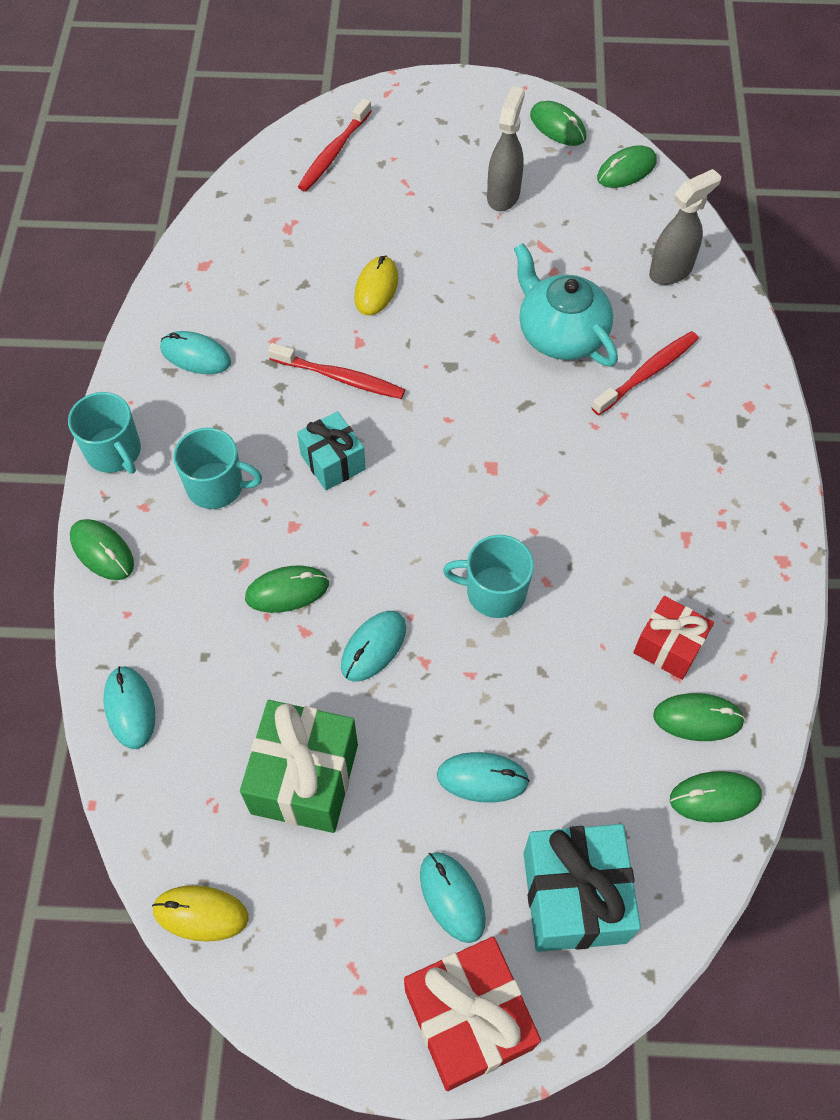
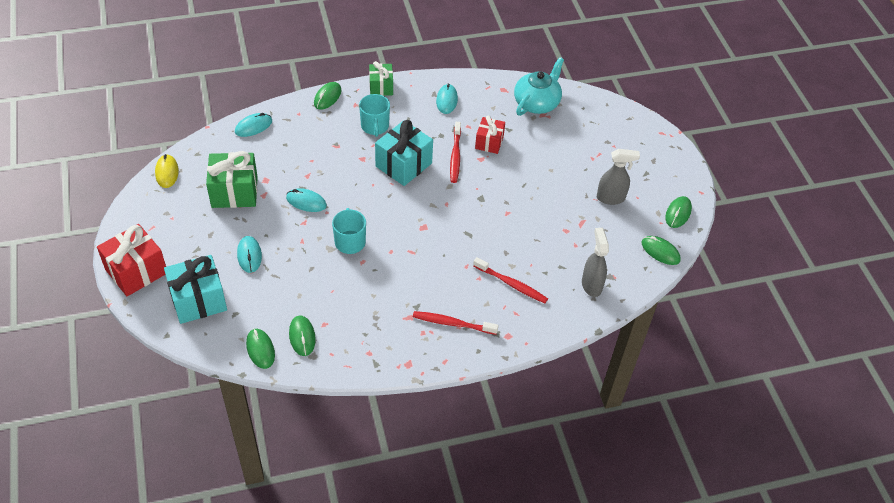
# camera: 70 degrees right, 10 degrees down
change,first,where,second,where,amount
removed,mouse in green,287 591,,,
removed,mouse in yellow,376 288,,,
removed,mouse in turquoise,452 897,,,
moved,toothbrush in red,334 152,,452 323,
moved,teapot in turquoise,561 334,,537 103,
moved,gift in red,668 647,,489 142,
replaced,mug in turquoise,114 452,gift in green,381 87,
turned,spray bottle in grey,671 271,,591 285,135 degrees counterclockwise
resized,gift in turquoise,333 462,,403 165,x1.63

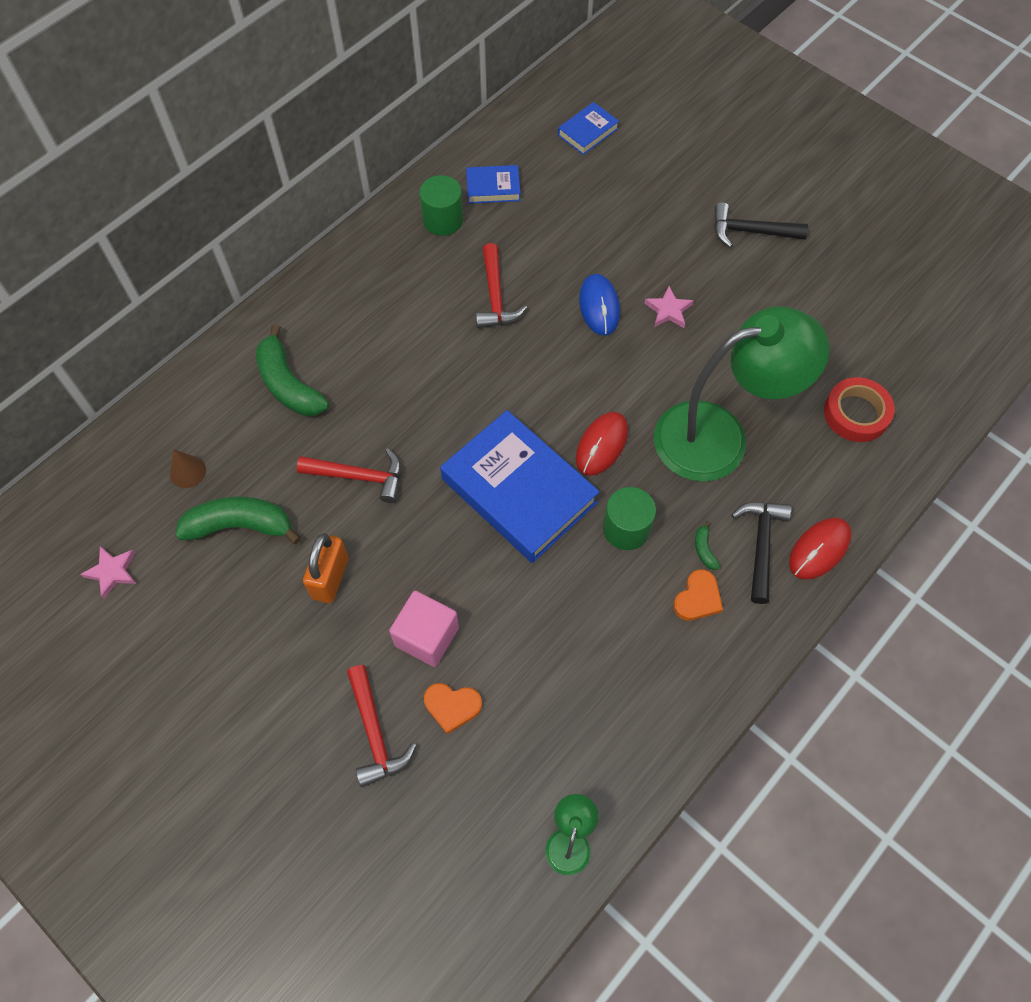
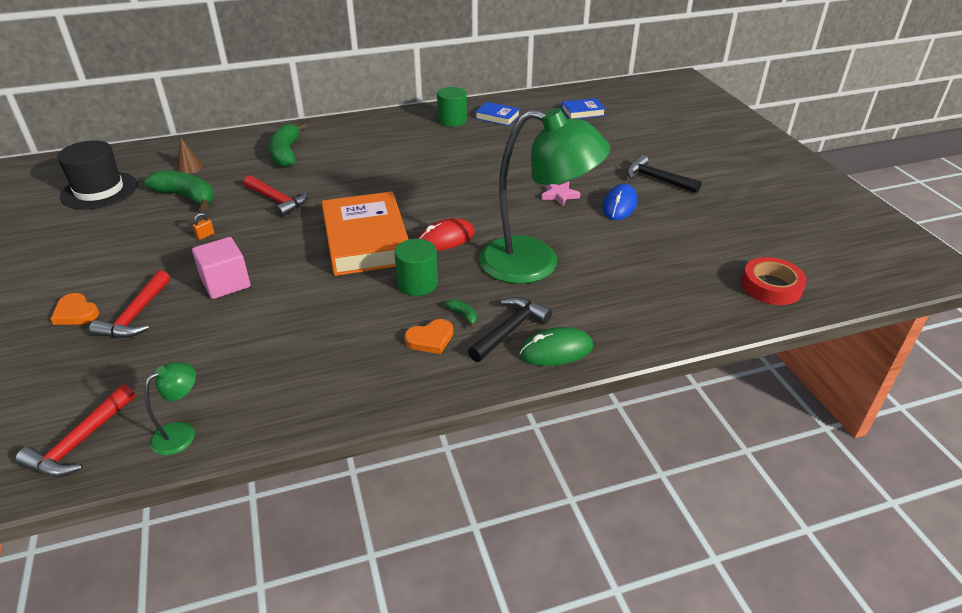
# camera: 30 degrees right, 25 degrees down
change,first,where,second,where,amount
moved,heart in orange,452 706,,76 313,
moved,hammer in red,495 297,,80 442,
moved,mouse in blue,599 306,,619 205,
moved,tape in red,856 413,,771 286,
replaced,star in pink,112 572,hat in black,99 190,
recoloured,book in blue,519 491,book in orange,366 240,
recoloured,mouse in red,819 549,mouse in green,556 350,
turned,banana in green,704 549,,463 315,120 degrees clockwise
resized,padlock in orange,330 578,,205 235,x0.42

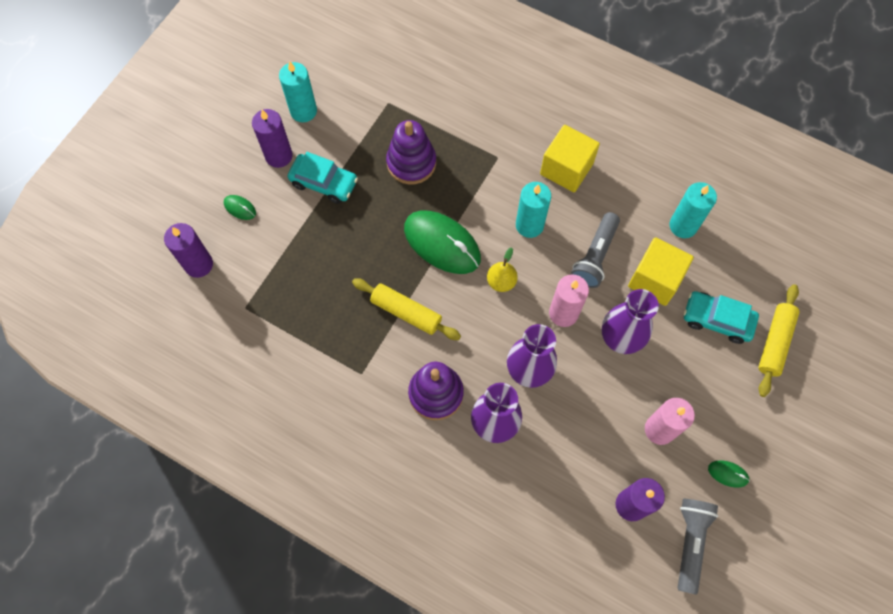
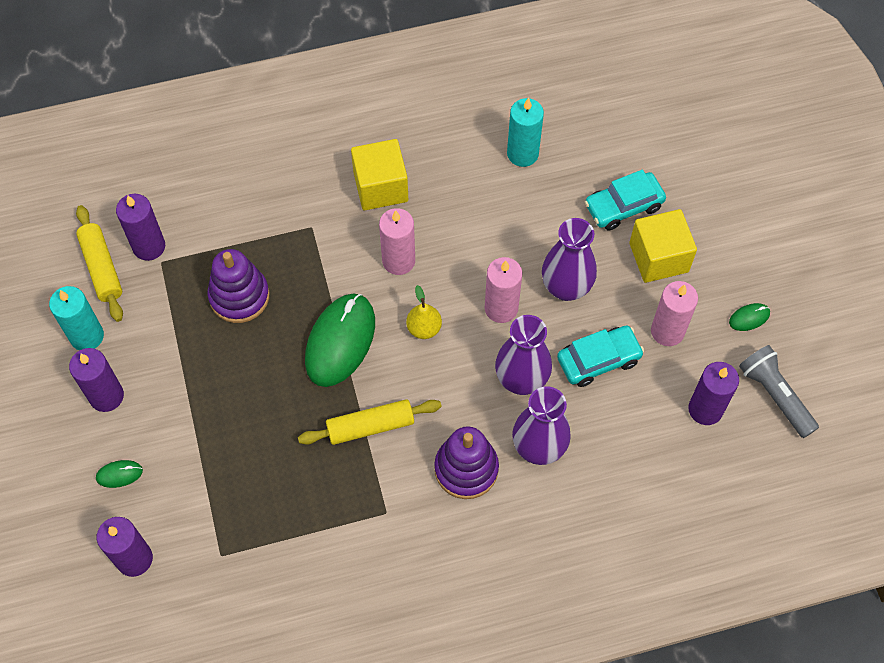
# camera: 45 degrees left, 5 degrees down
change,first,where,second,where,amount
removed,flashlight in grey,595 256,,,
added,,,candle in purple,149 246,
moved,car in turquoise,324 182,,598 360,
moved,cube in yellow,655 280,,658 257,
moved,rolling pin in yellow,775 343,,102 268,
recoloured,candle in turquoise,529 225,candle in pink,398 261,
turned,mouse in green,442 243,,340 341,60 degrees counterclockwise

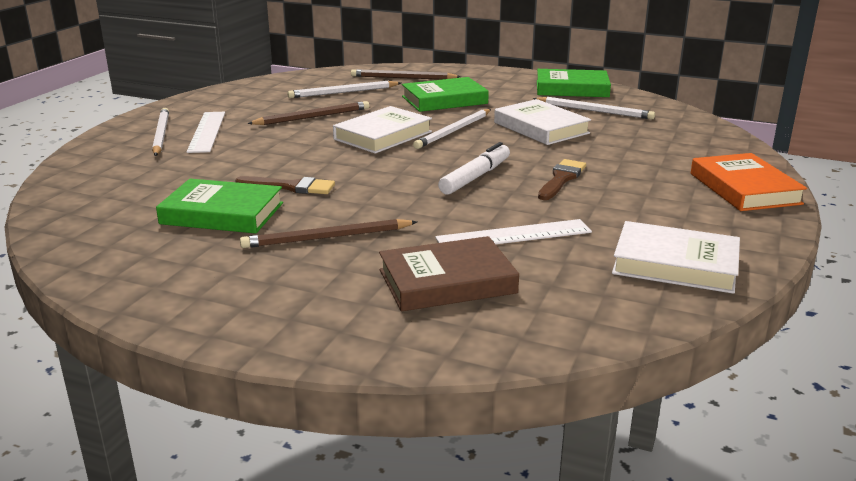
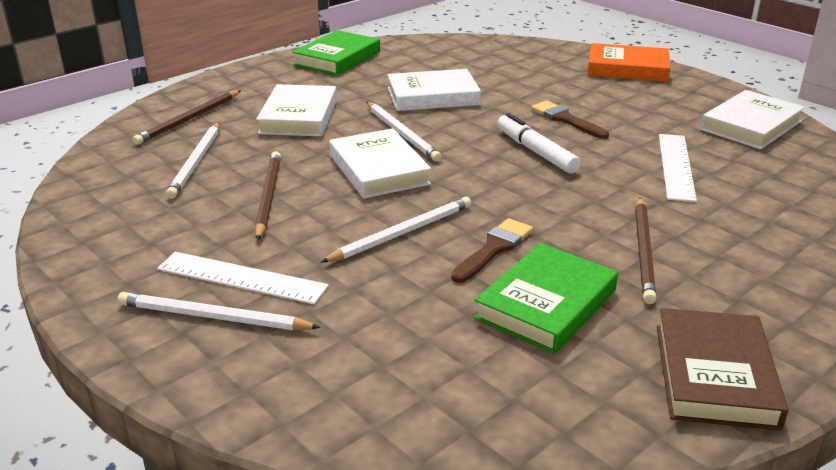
# camera: 65 degrees left, 5 degrees up
change,first,where,second,where,amount
moved,book in brown,447 281,,715 375,
moved,pencil in white,594 111,,402 233,
recoloured,book in green,444 100,book in white,299 116,

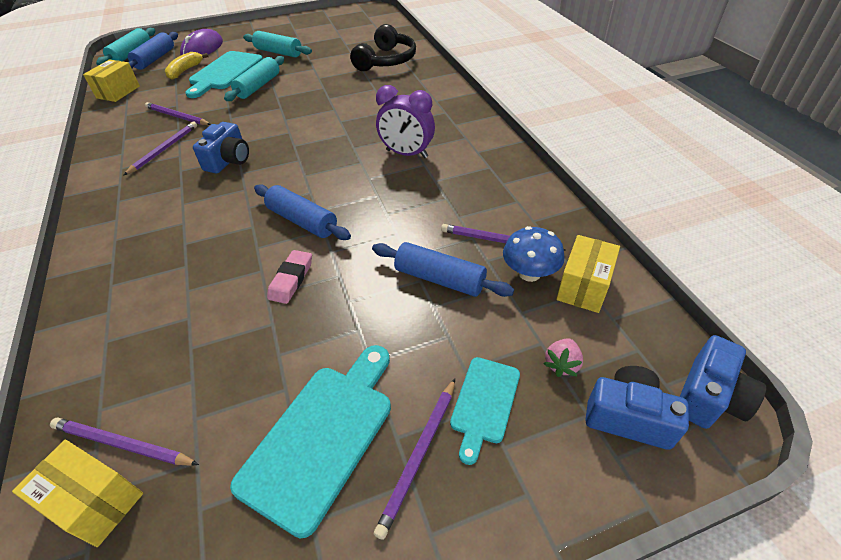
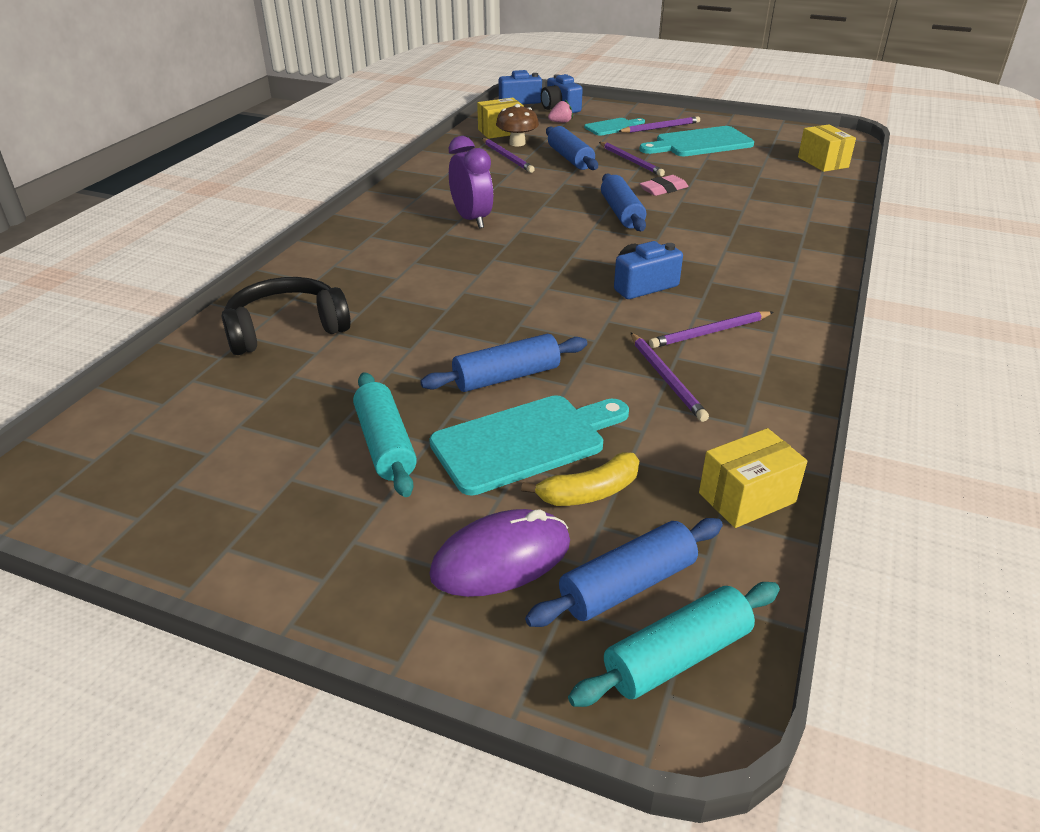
# camera: 140 degrees left, 10 degrees down
change,first,where,second,where,amount
moved,pencil in purple,122 444,,631 161,
recoloured,rolling pin in turquoise,258 86,rolling pin in blue,506 377,
recoloured,mushroom in blue,529 273,mushroom in brown,517 143,

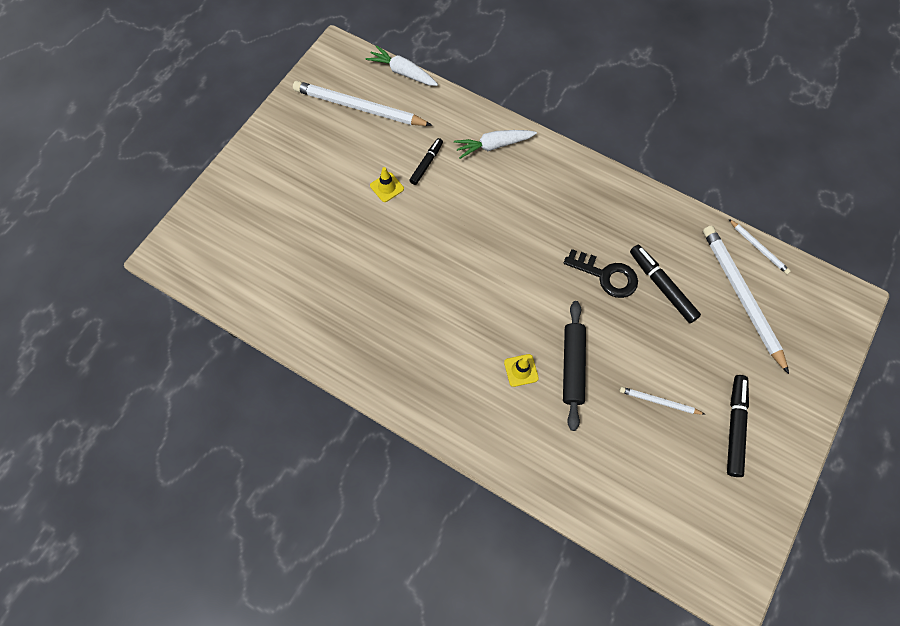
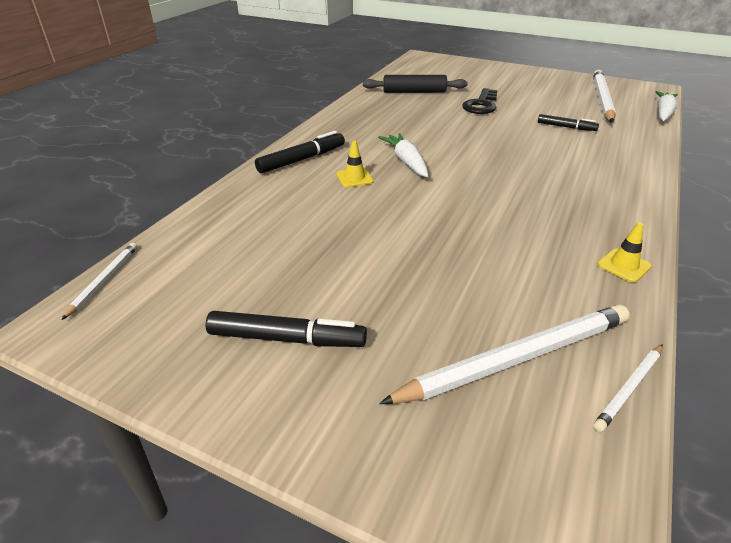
# camera: 85 degrees right, 30 degrees down
change,first,where,second,where,amount
moved,traffic cone in yellow,387 187,,624 265,
moved,carrot in white,493 146,,406 161,
moved,rolling pin in black,572 366,,414 92,
moved,key in black,606 276,,481 105,
moved,pencil in white,659 401,,104 280,
moved,marker in black,662 286,,302 159,

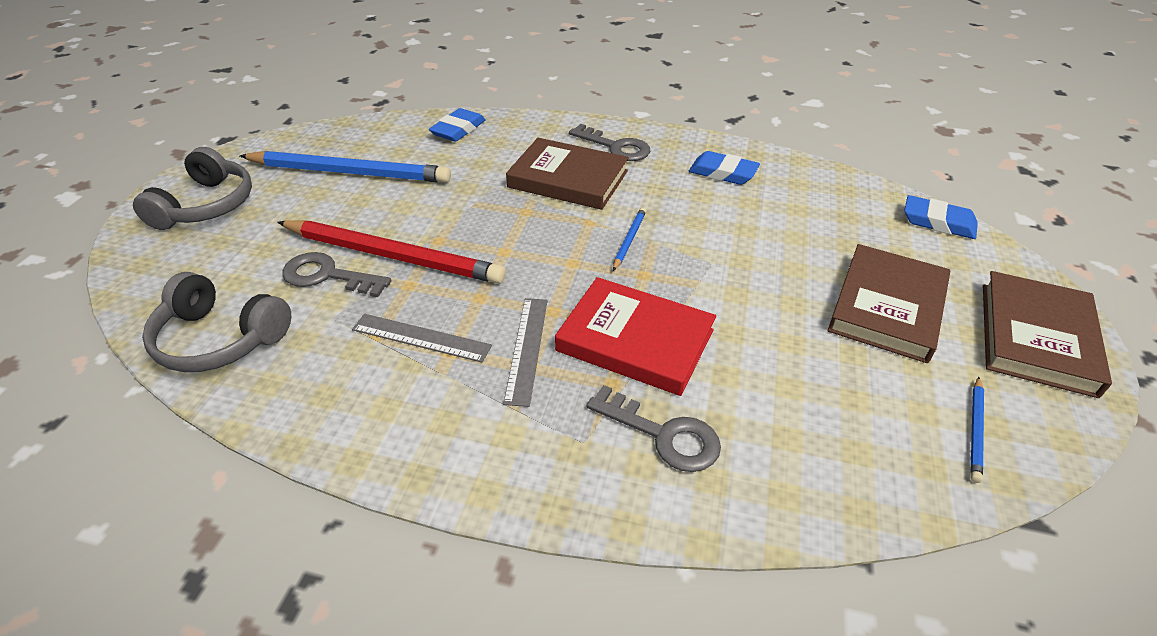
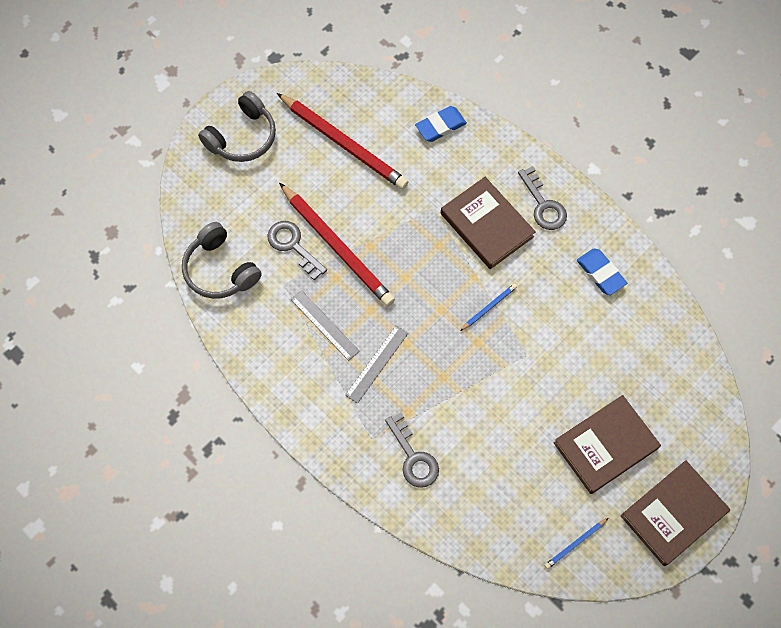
# camera: 30 degrees right, 25 degrees up
change,first,where,second,where,amount
removed,book in red,635 340,,,
removed,eraser in blue,938 222,,,
recoloured,pencil in blue,349 172,pencil in red,343 143,

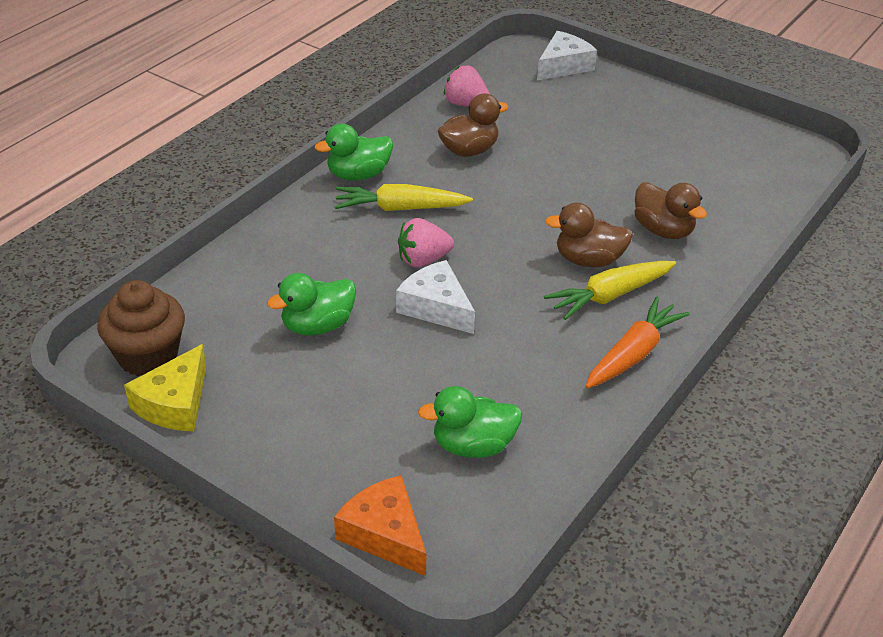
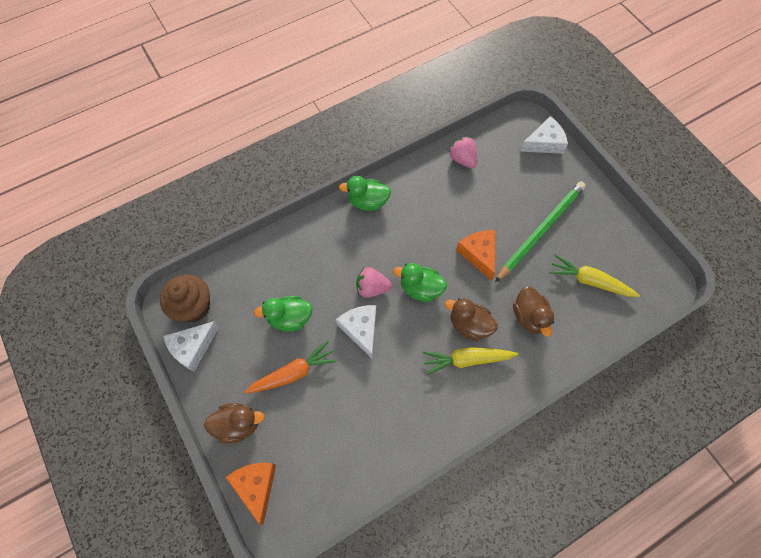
# camera: 25 degrees right, 25 degrees up
change,first,where,second,where,amount
added,,,cheese in orange,479 254,
added,,,pencil in green,541 231,
moved,carrot in yellow,400 208,,589 281,
moved,duck in green,473 445,,420 289,
moved,duck in brown,469 150,,238 425,
moved,carrot in orange,633 354,,293 373,
recoloured,cheese in yellow,174 403,cheese in white,192 347,

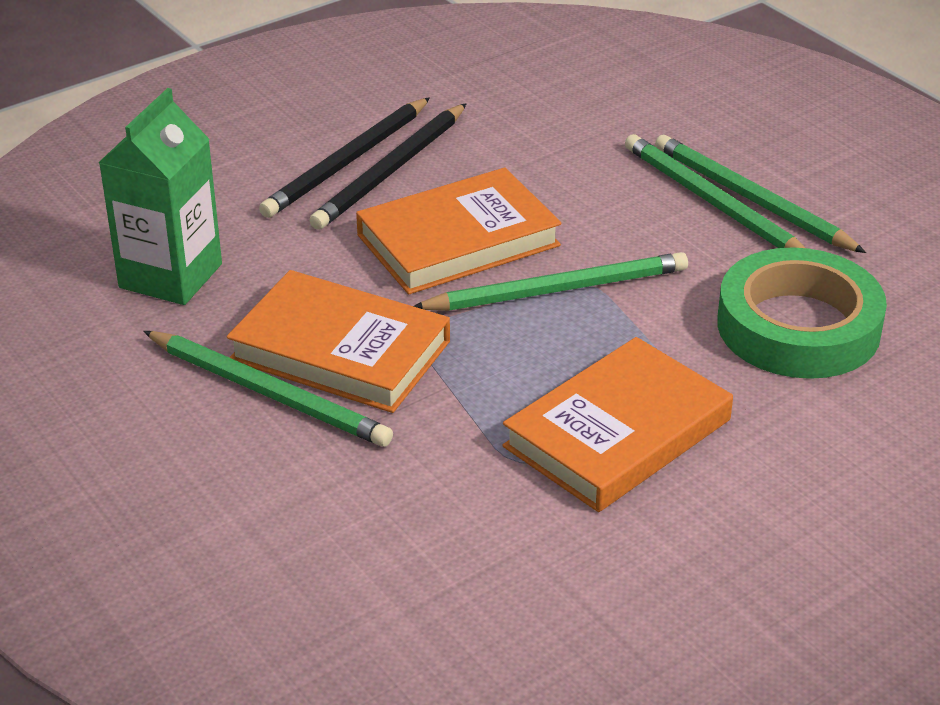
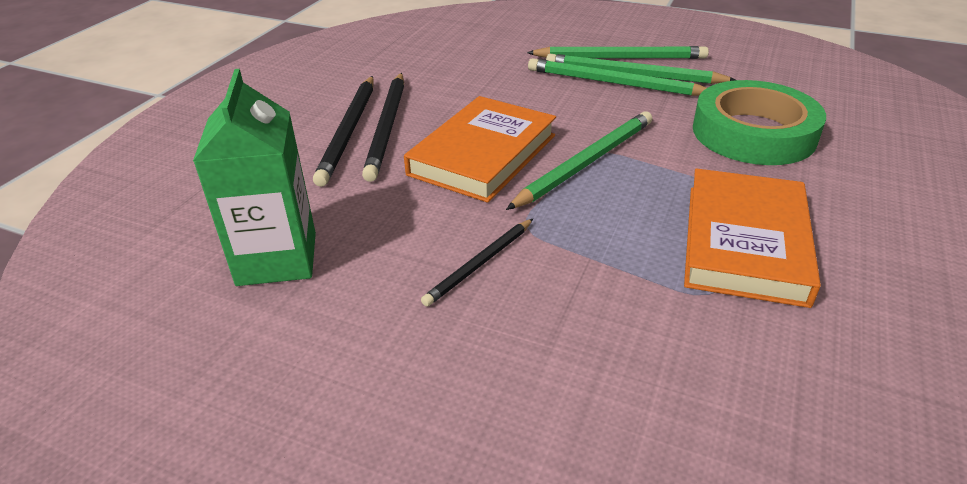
# camera: 30 degrees left, 0 degrees up
change,first,where,second,where,amount
moved,pencil in green,268 392,,619 58,
replaced,book in orange,340 350,pencil in black,480 263,

